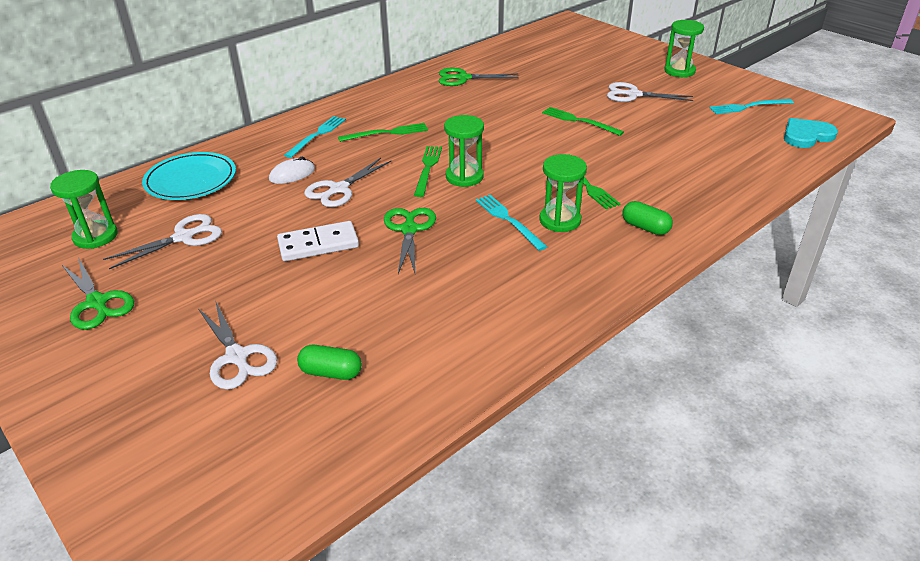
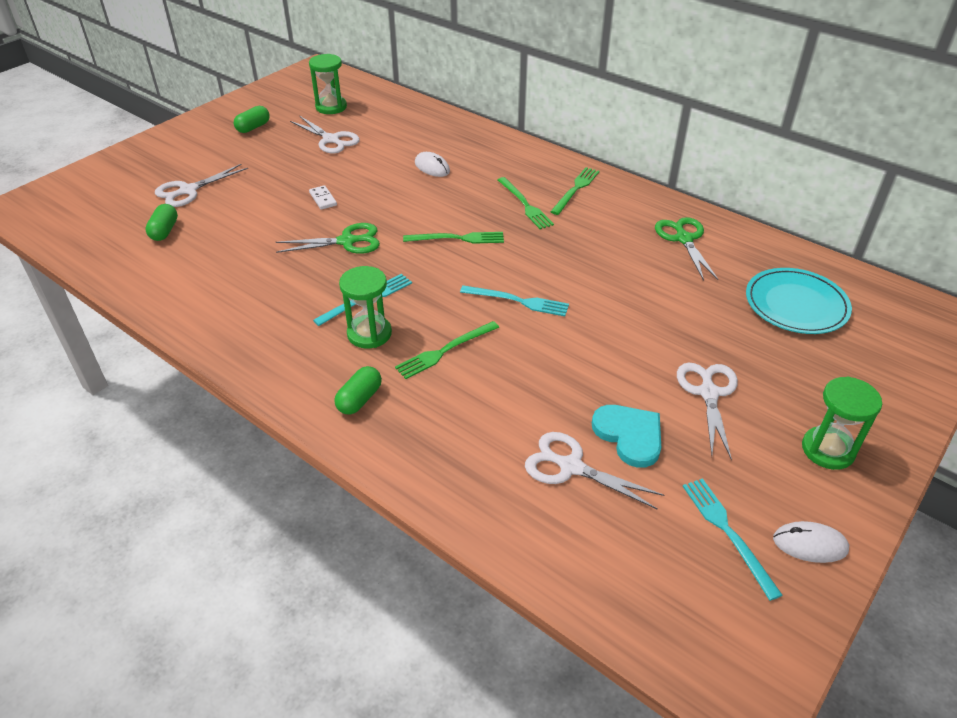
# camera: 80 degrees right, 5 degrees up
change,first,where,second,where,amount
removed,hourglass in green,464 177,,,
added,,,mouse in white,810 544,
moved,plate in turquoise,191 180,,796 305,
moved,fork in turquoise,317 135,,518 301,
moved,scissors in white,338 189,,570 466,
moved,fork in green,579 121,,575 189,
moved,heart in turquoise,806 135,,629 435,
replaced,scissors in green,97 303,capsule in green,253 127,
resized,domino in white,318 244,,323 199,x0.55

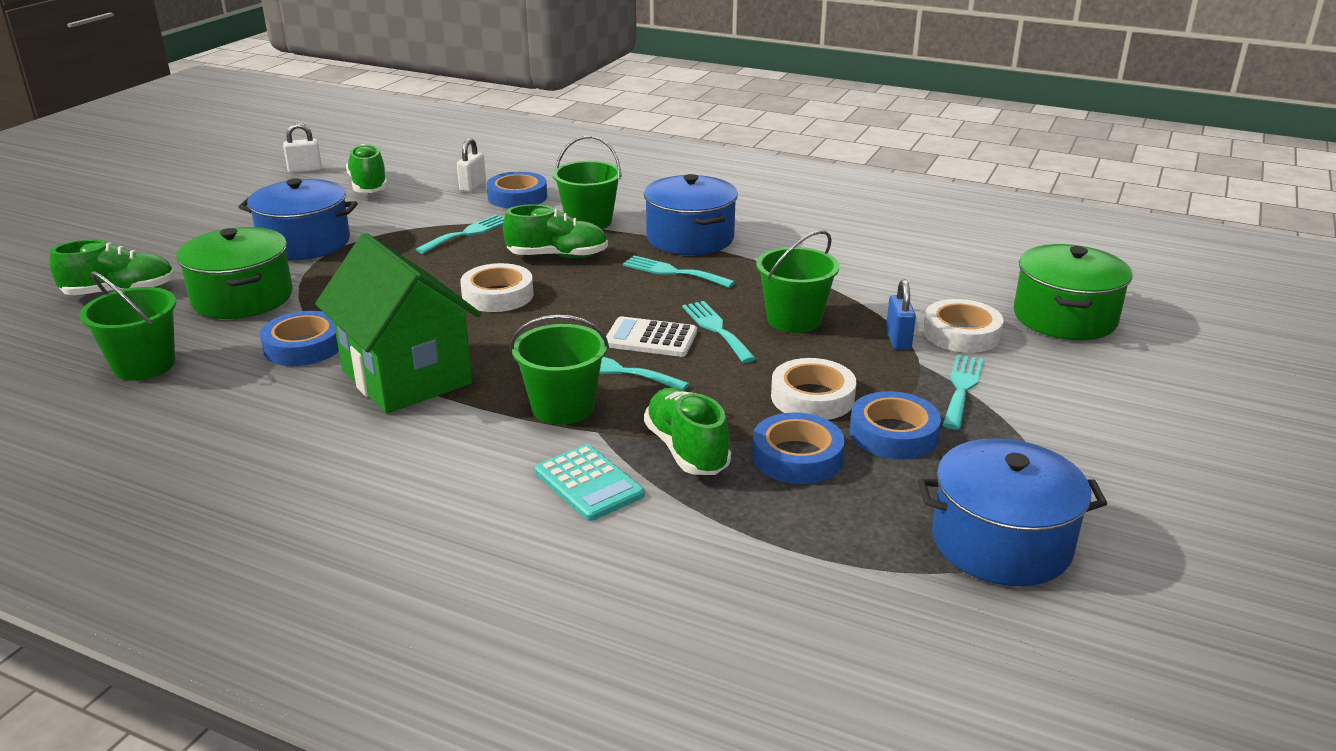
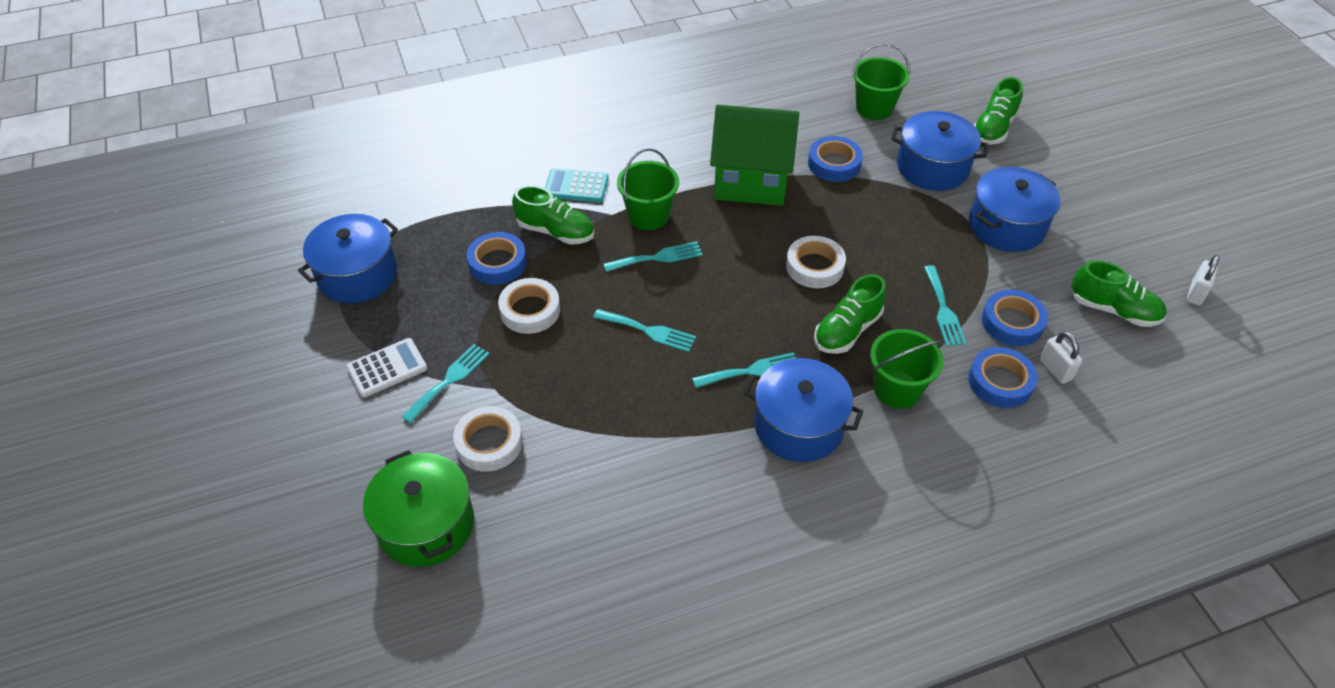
# camera: 135 degrees right, 20 degrees up
change,first,where,second,where,amount
removed,bucket in green,794 320,,,
removed,padlock in blue,898 340,,,
moved,calculator in white,650 338,,387 368,
moved,tape in blue,893 434,,1012 322,
recoloured,pot in green,243 298,pot in blue,932 167,
turned,fork in turquoise,962 388,,449 380,120 degrees counterclockwise

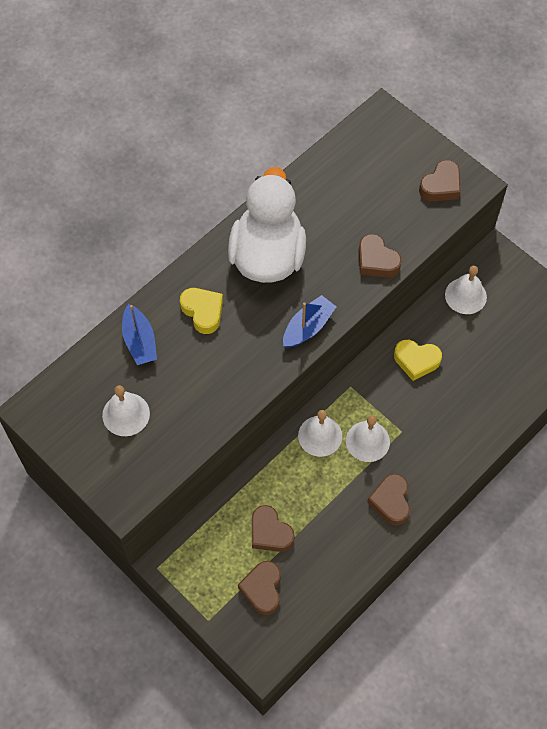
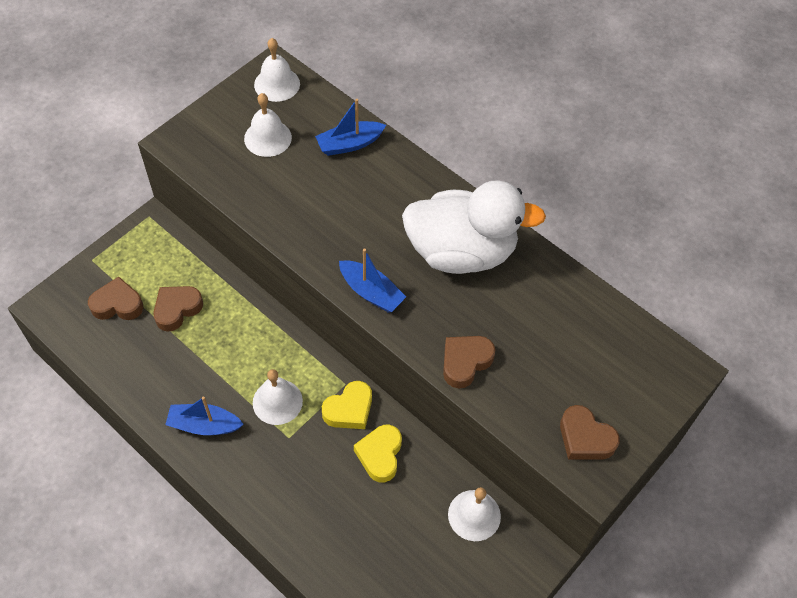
# camera: 85 degrees right, 5 degrees down
change,first,where,second,where,amount
moved,heart in yellow,203 312,,349 409,
moved,bell in white,320 436,,277 84,
replaced,heart in brown,391 501,boat in blue,204 425,

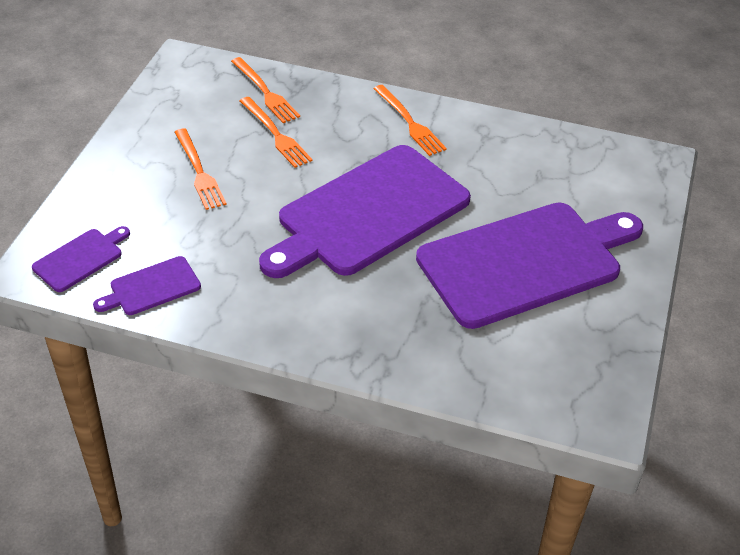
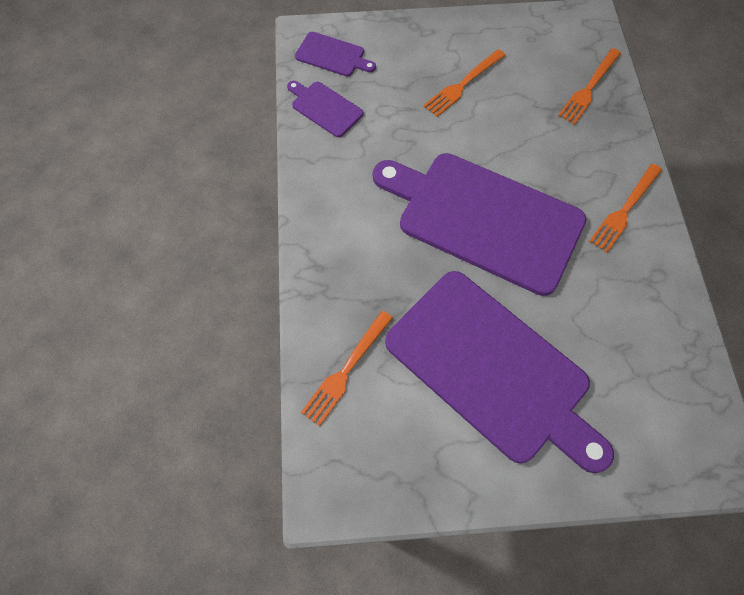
# camera: 70 degrees right, 20 degrees up
change,first,where,second,where,amount
moved,fork in orange,276 134,,346 370,

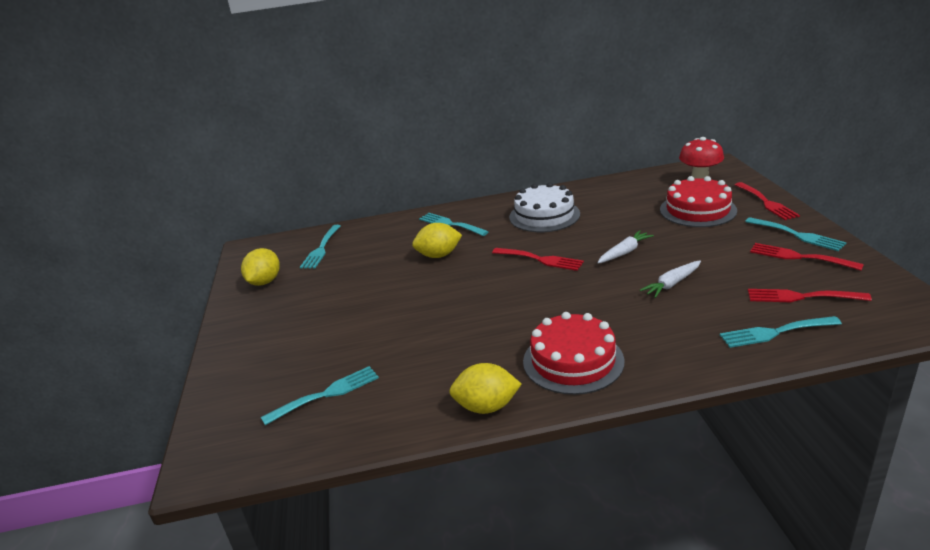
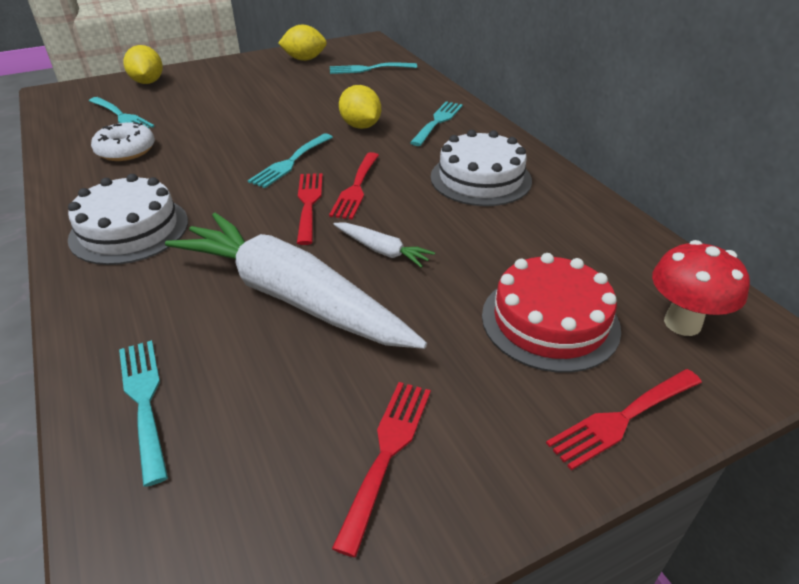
# camera: 70 degrees right, 10 degrees up
change,first,where,second,where,amount
added,,,donut in white,126 150,
moved,lemon in yellow,486 407,,148 82,
moved,fork in turquoise,797 235,,290 162,
moved,fork in red,801 297,,308 203,
recoloured,cake in red,573 361,cake in white,129 230,
resized,carrot in white,672 284,,292 297,x2.42

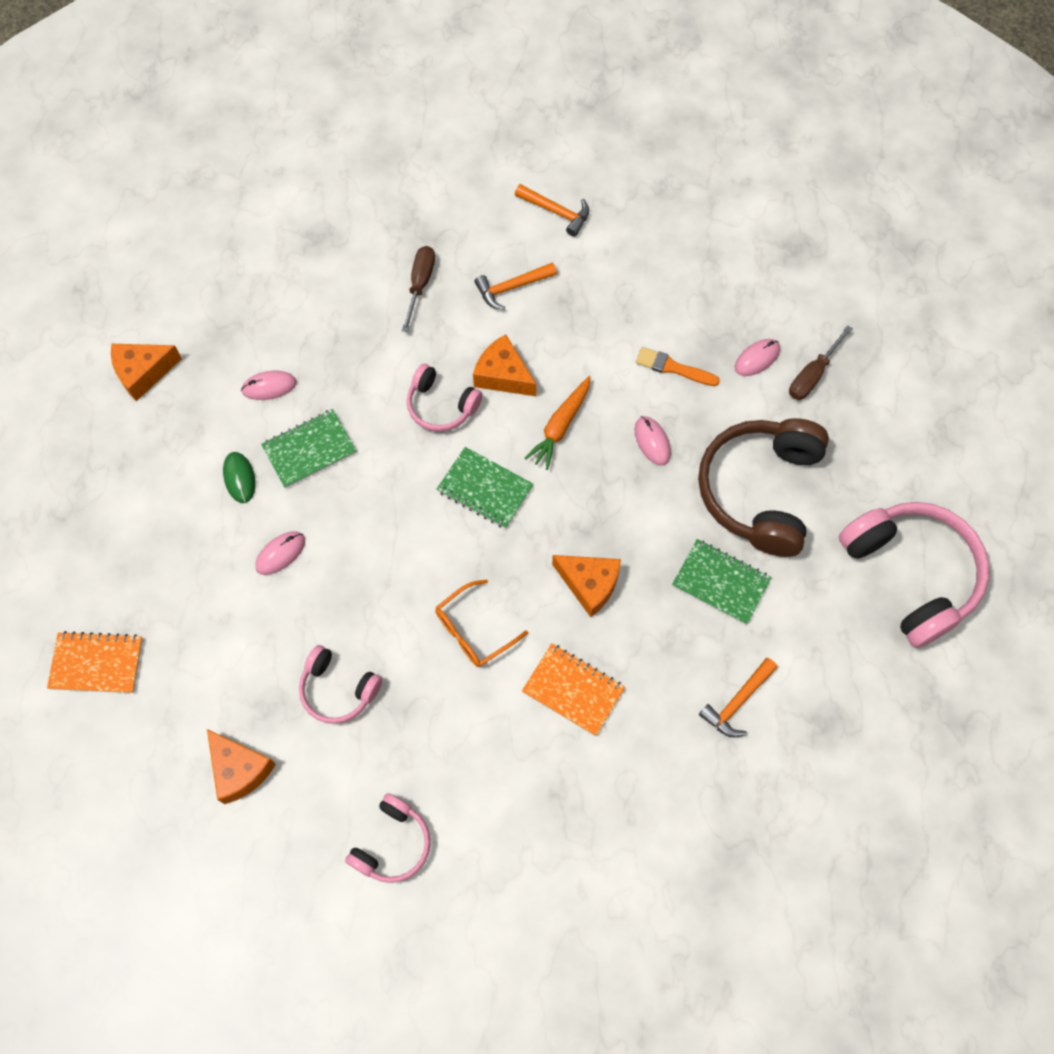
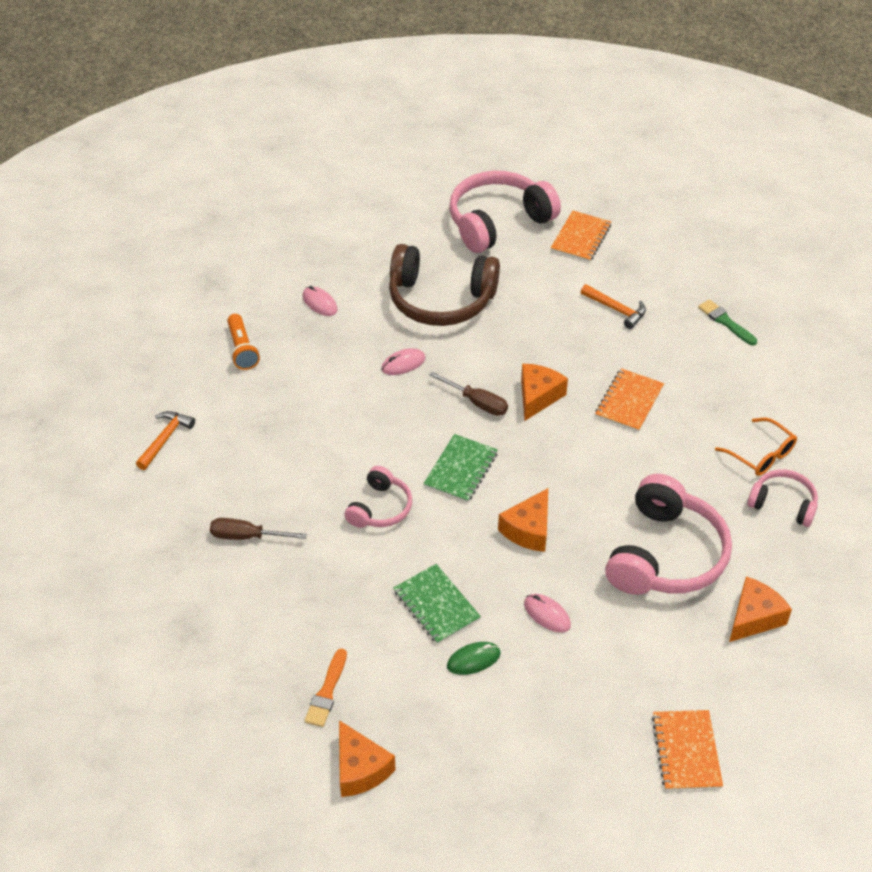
# camera: 95 degrees left, 20 degrees down
change,first,where,second,where,amount
removed,mouse in pink,269 386,,,
removed,hammer in orange,512 287,,,
removed,carrot in orange,560 426,,,
removed,notebook in green,720 583,,,
added,,,flashlight in orange,242 349,
added,,,notebook in orange,580 238,
added,,,brush in green,725 322,
moved,glasses in orange,473 630,,761 455,
moved,cheese in orange,503 375,,528 530,
moved,brush in orange,673 368,,327 692,
moved,screwdriver in brown,812 375,,477 402,
resized,headphones in pink,338 689,,665 555,x1.86

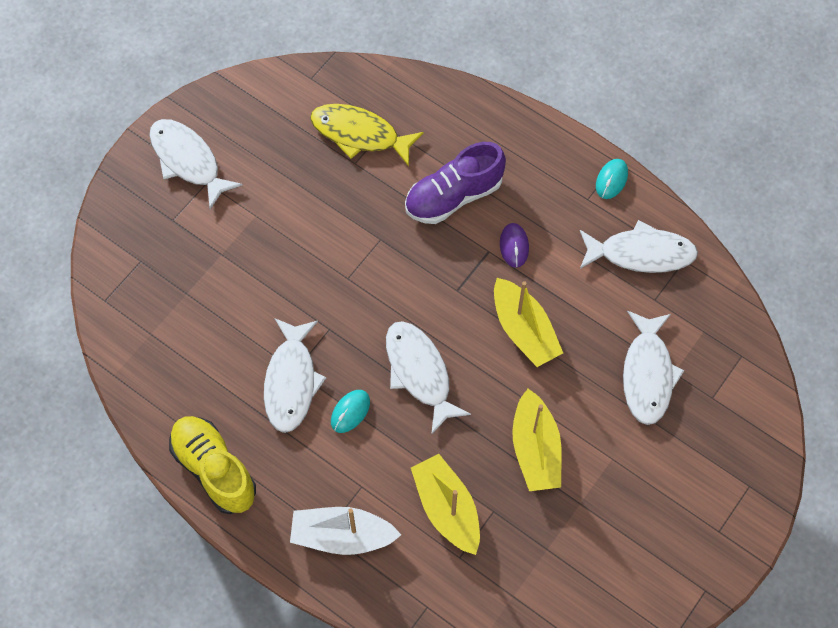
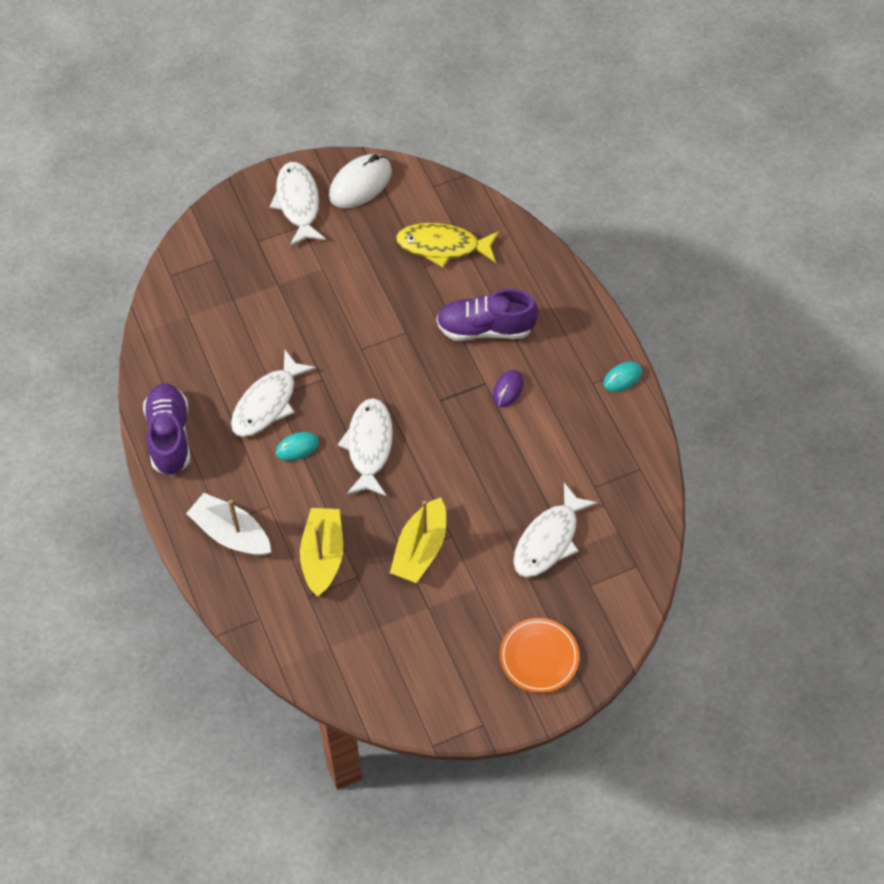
# camera: 30 degrees right, 5 degrees down
change,first,where,second,where,amount
removed,boat in yellow,524 330,,,
removed,fish in white,641 253,,,
added,,,mouse in white,360 184,
added,,,plate in orange,539 657,
recoloured,shoe in yellow,214 469,shoe in purple,169 436,
turned,fish in yellow,360 134,,443 246,45 degrees counterclockwise

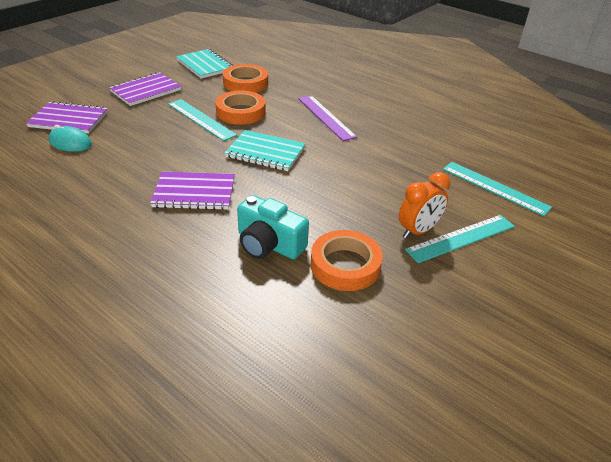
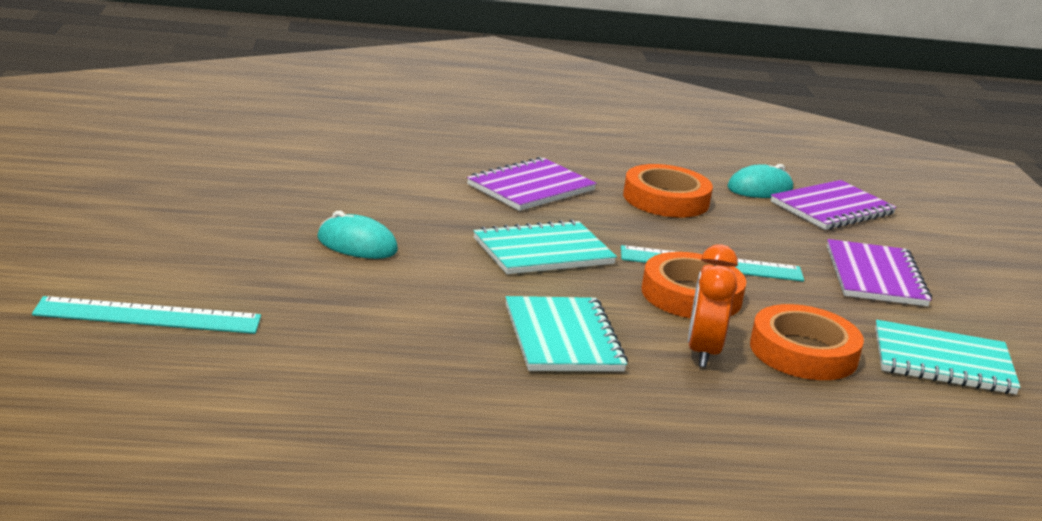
# camera: 135 degrees right, 15 degrees down
change,first,where,second,where,amount
removed,camera in turquoise,269 244,,,
removed,ruler in turquoise,461 238,,,
added,,,mouse in turquoise,357 244,
moved,tape in orange,345 265,,666 199,
moved,clock in orange,418 231,,703 352,
replaced,ruler in purple,326 117,notebook in turquoise,562 338,

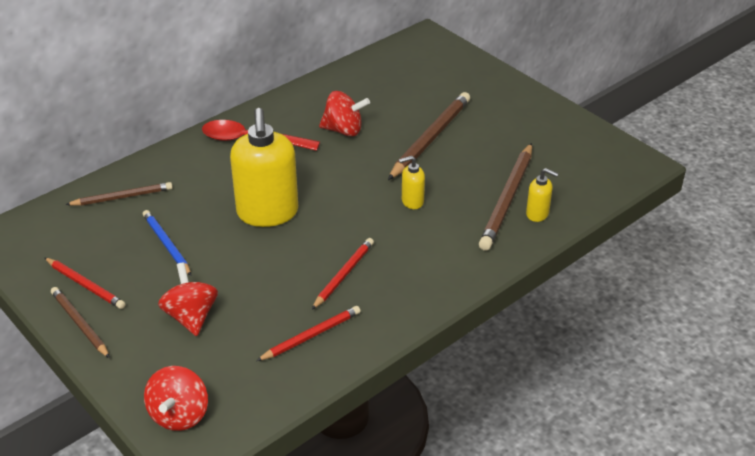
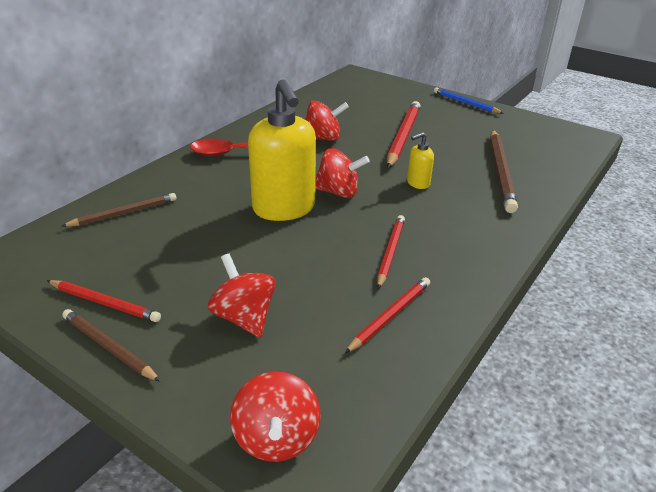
# camera: 15 degrees left, 5 degrees down
change,first,where,second,where,amount
removed,soap dispenser in yellow,537 214,,,
added,,,spinning top in red,338 192,
moved,pencil in blue,167 244,,465 103,
recoloured,pencil in brown,430 138,pencil in red,403 137,

